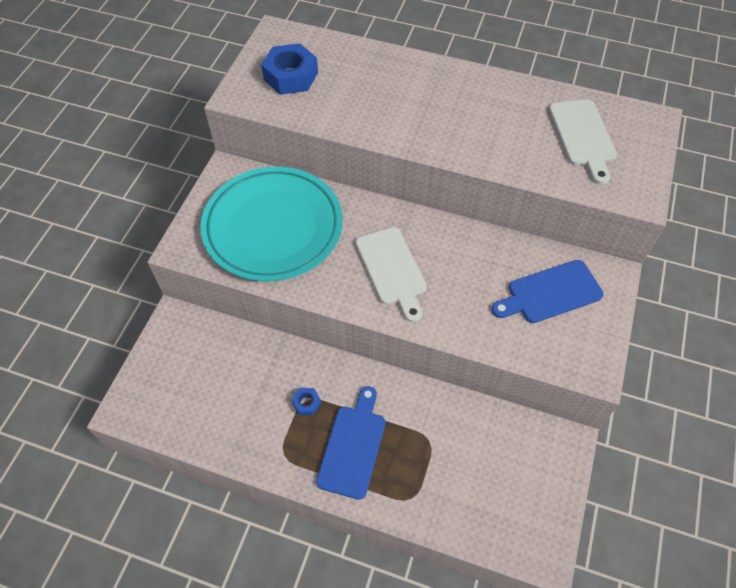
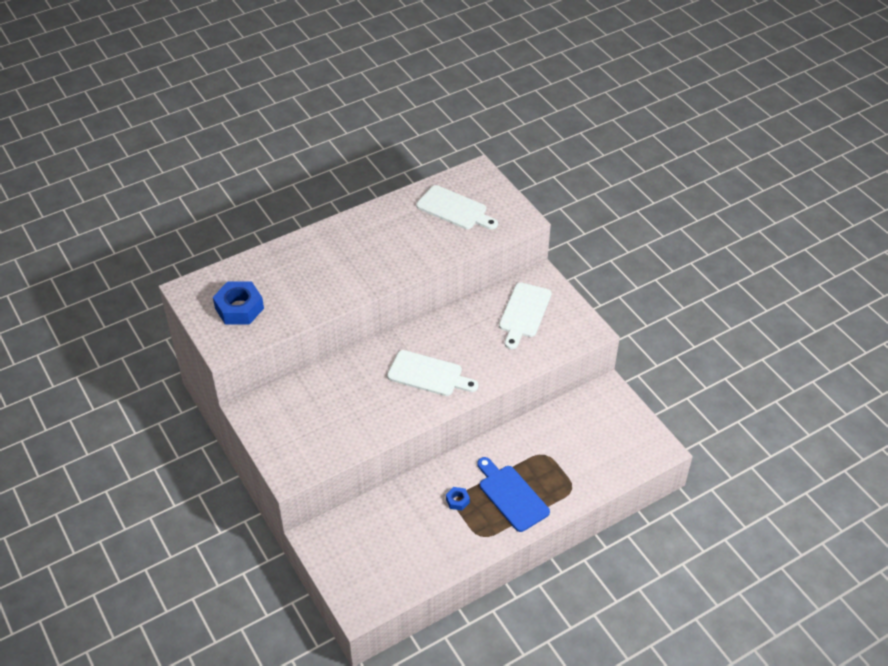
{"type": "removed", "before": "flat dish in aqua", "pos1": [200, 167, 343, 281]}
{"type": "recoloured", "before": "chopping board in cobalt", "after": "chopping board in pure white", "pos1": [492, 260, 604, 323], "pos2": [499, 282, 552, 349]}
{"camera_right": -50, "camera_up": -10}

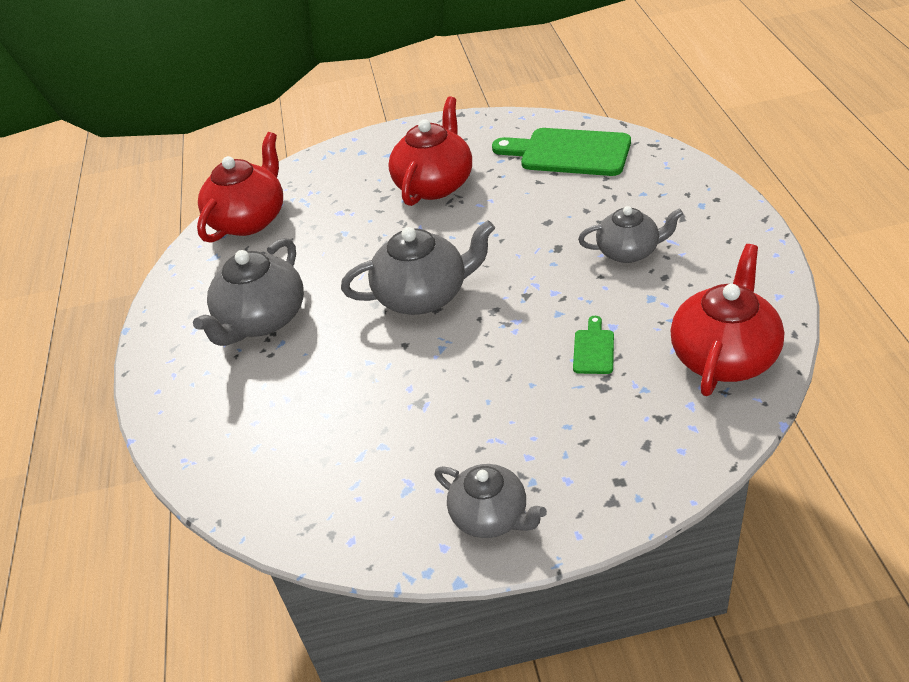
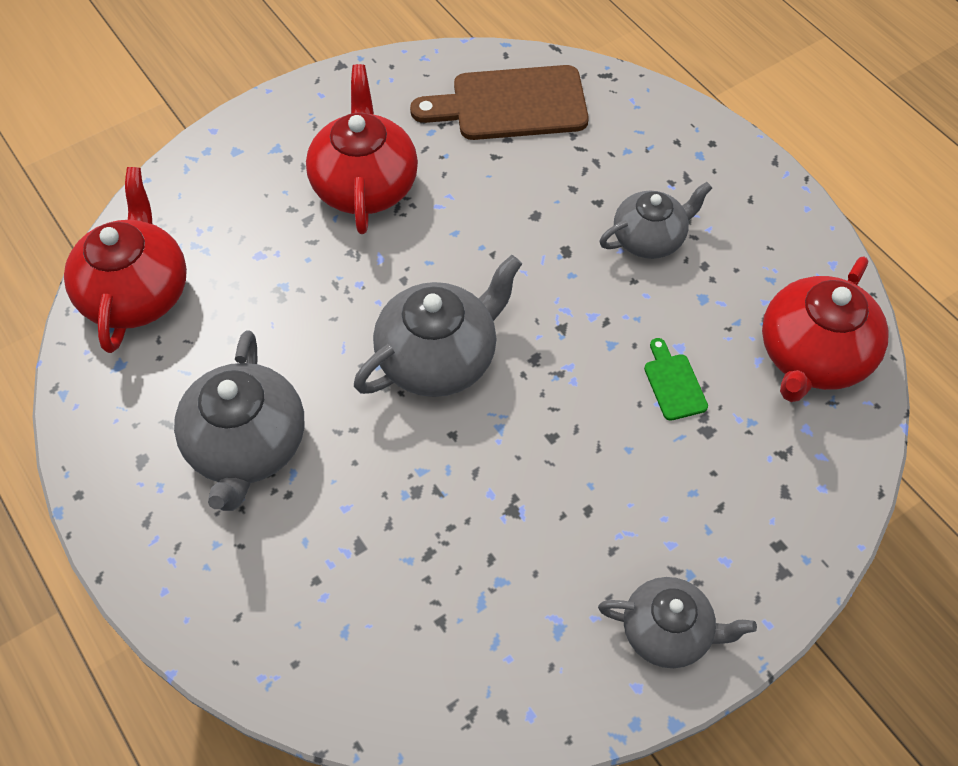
{"type": "recoloured", "before": "chopping board in green", "after": "chopping board in dark brown", "pos1": [492, 128, 631, 176], "pos2": [410, 65, 589, 140]}
{"type": "turned", "before": "tea pot in red", "pos1": [670, 244, 784, 396], "pos2": [762, 256, 889, 402], "turn": -150}
{"camera_right": -30, "camera_up": 15}

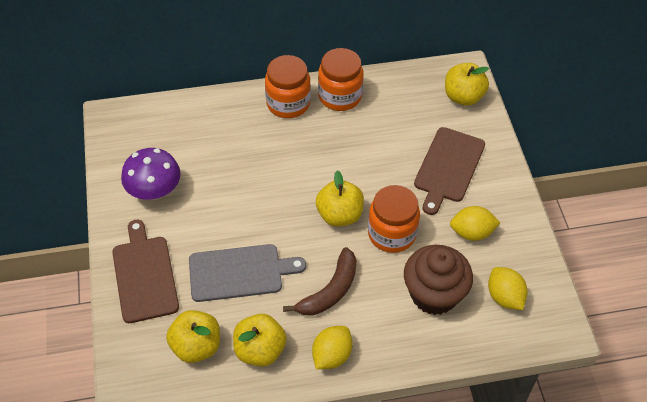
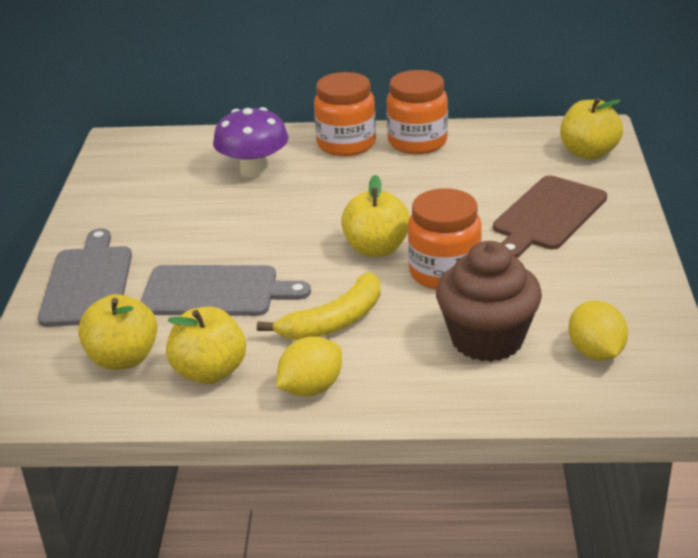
{"type": "moved", "before": "toadstool in purple", "pos1": [121, 148, 181, 200], "pos2": [213, 107, 289, 177]}
{"type": "removed", "before": "lemon in golden", "pos1": [450, 206, 500, 241]}
{"type": "recoloured", "before": "chopping board in dark brown", "after": "chopping board in ash-grey", "pos1": [112, 220, 179, 323], "pos2": [38, 228, 132, 327]}
{"type": "recoloured", "before": "banana fruit in dark brown", "after": "banana fruit in golden", "pos1": [283, 247, 357, 316], "pos2": [257, 272, 381, 340]}
{"camera_right": 15, "camera_up": -20}

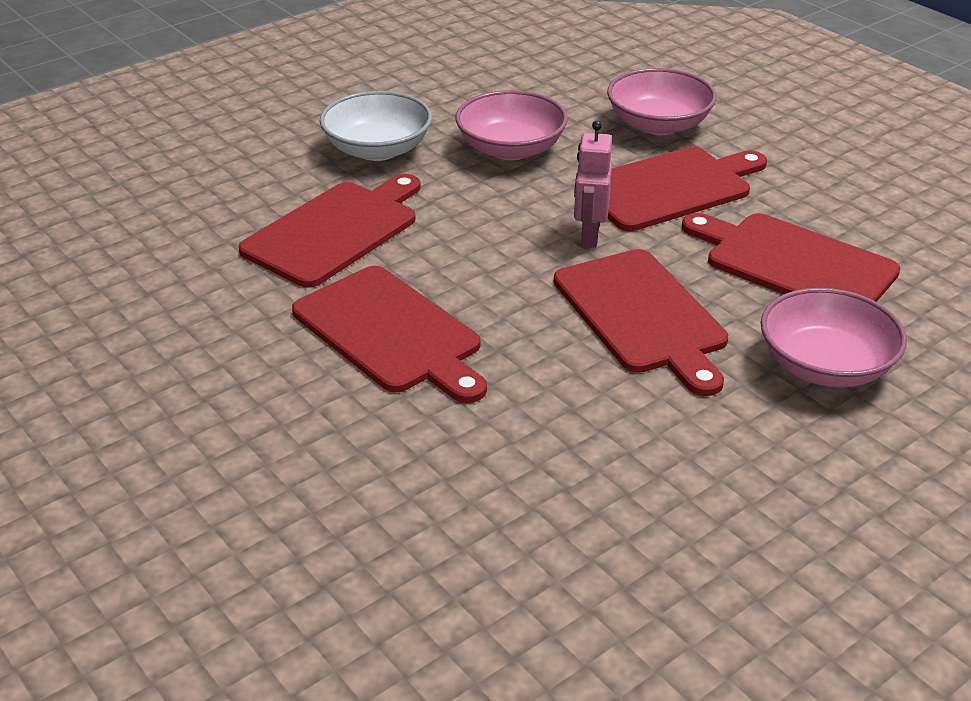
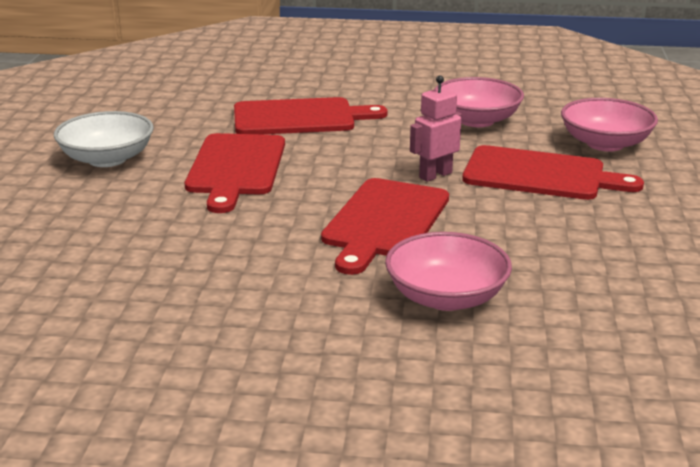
{"type": "moved", "before": "serving bowl in pure white", "pos1": [320, 91, 432, 161], "pos2": [54, 111, 154, 167]}
{"type": "removed", "before": "chopping board in red", "pos1": [682, 213, 900, 302]}
{"camera_right": 45, "camera_up": -10}

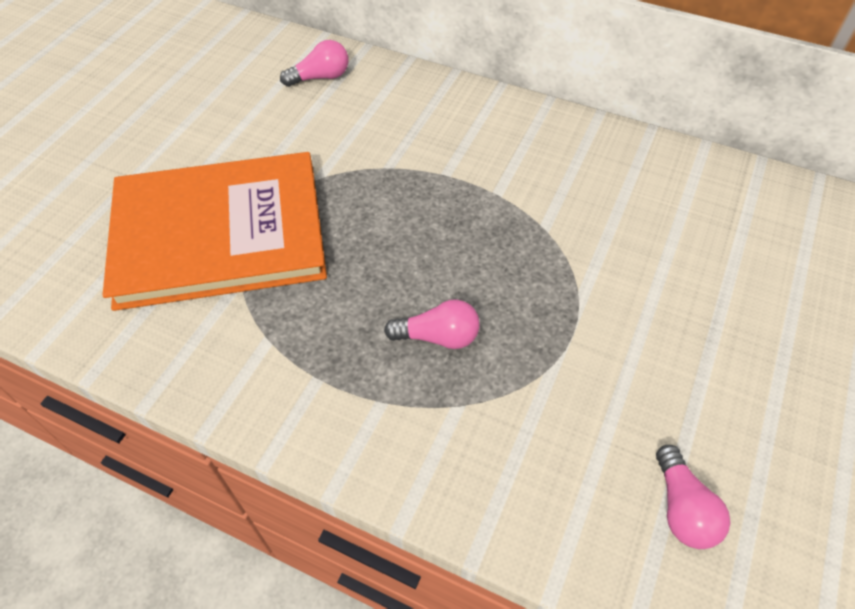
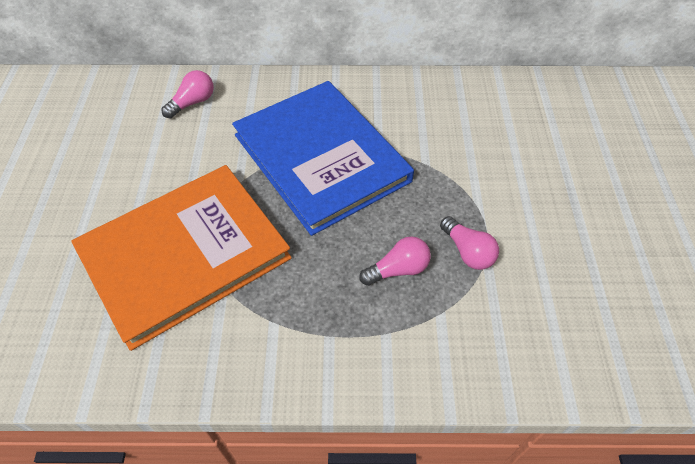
{"type": "moved", "before": "light bulb in rosy", "pos1": [656, 445, 730, 549], "pos2": [440, 216, 499, 270]}
{"type": "added", "after": "hardback in cobalt", "pos2": [232, 81, 414, 236]}
{"camera_right": -25, "camera_up": 0}

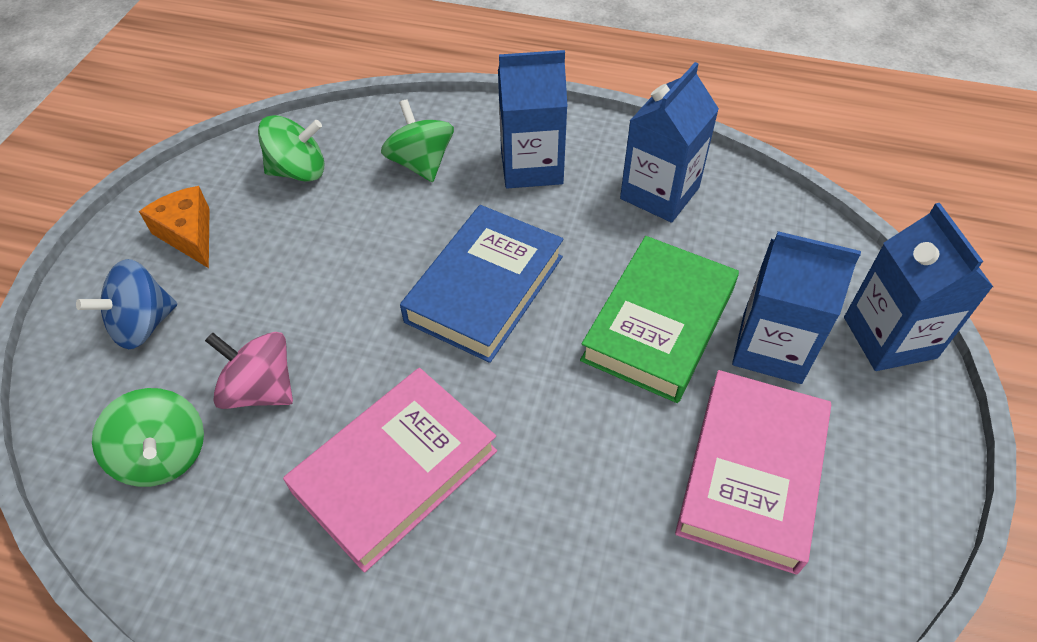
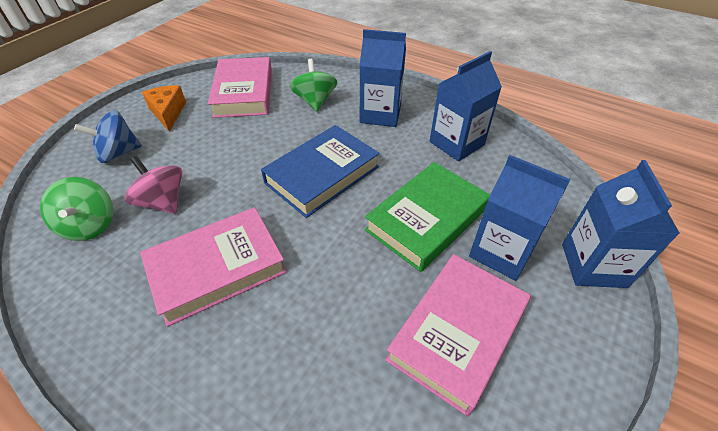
{"type": "replaced", "before": "spinning top in green", "after": "hardback in rosy", "pos1": [258, 115, 325, 182], "pos2": [208, 57, 272, 118]}
{"camera_right": 15, "camera_up": -5}

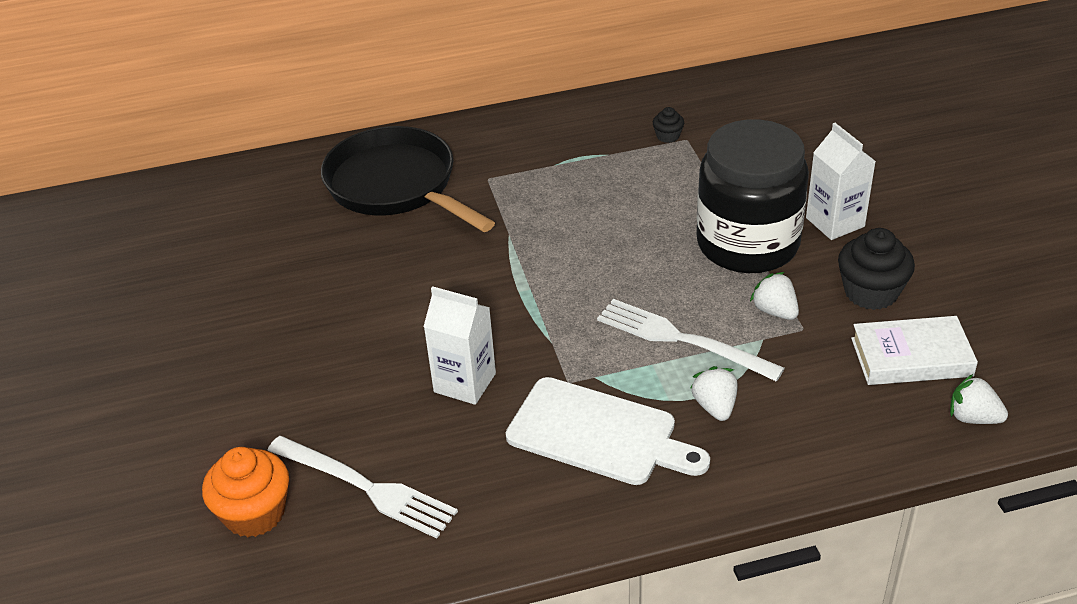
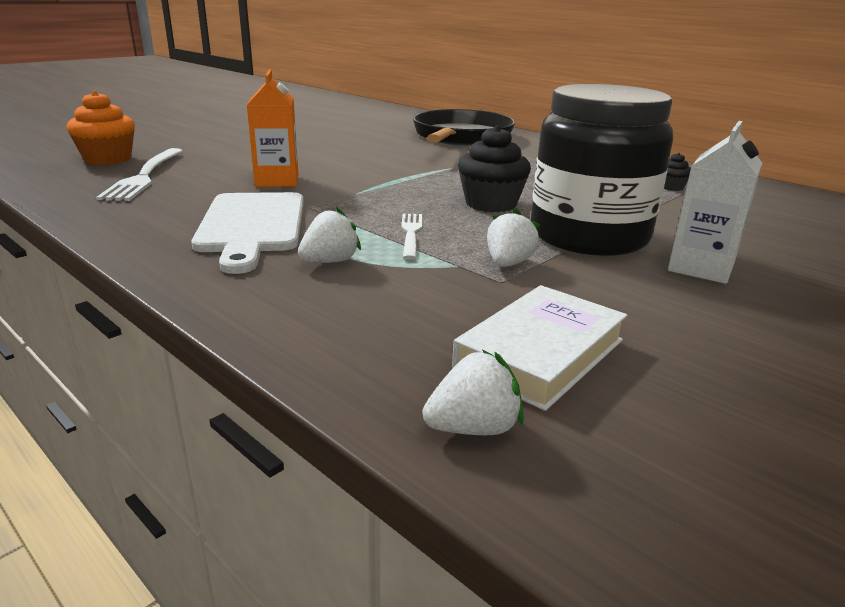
{"type": "moved", "before": "muffin in jet-black", "pos1": [838, 228, 915, 310], "pos2": [458, 125, 531, 212]}
{"type": "recoloured", "before": "milk carton in pure white", "after": "milk carton in bright orange", "pos1": [424, 286, 496, 405], "pos2": [247, 70, 299, 187]}
{"type": "resized", "before": "fork in pure white", "pos1": [597, 299, 785, 382], "pos2": [401, 214, 422, 260], "scale": 0.58}
{"type": "turned", "before": "hardback in pure white", "pos1": [851, 316, 978, 385], "pos2": [452, 285, 628, 411], "turn": 75}
{"type": "turned", "before": "berry in pure white", "pos1": [950, 374, 1008, 424], "pos2": [423, 350, 524, 435], "turn": 75}
{"camera_right": 55, "camera_up": -15}

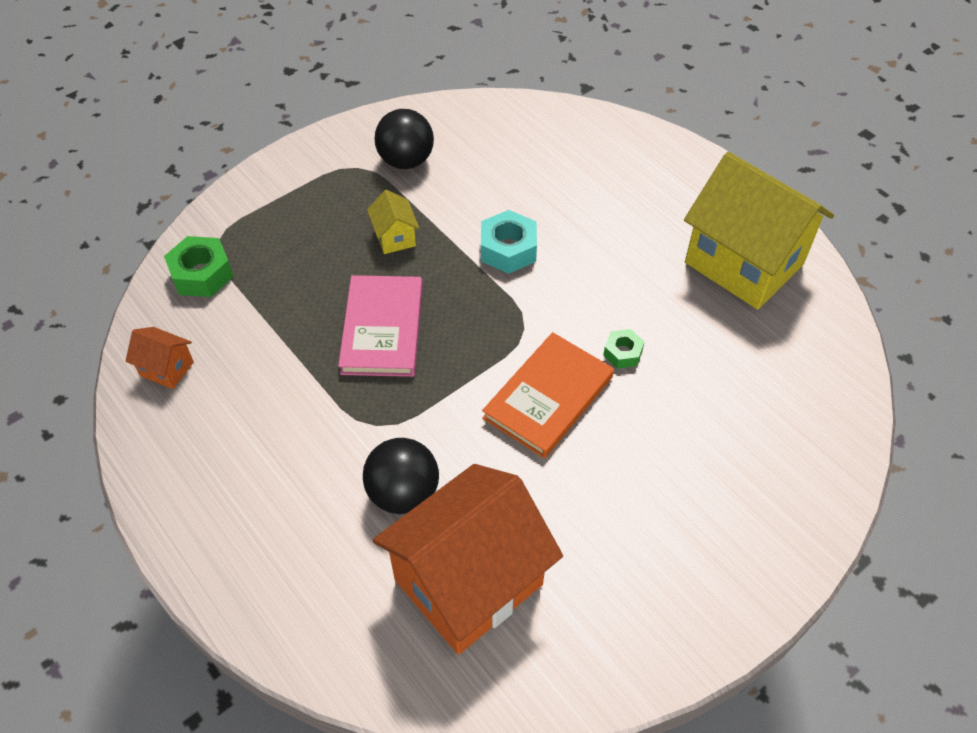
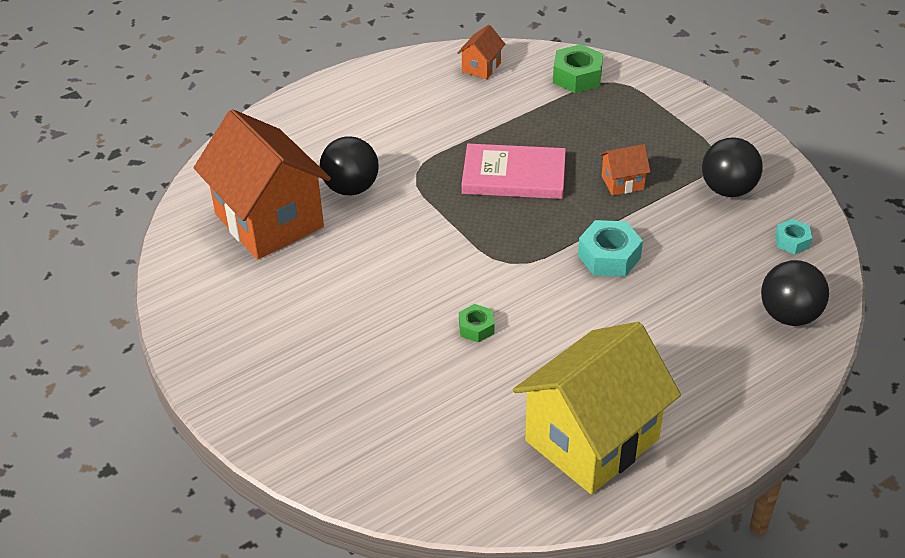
{"type": "recoloured", "before": "cottage in golden", "after": "cottage in bright orange", "pos1": [367, 190, 419, 254], "pos2": [600, 144, 650, 196]}
{"type": "removed", "before": "hardback in bright orange", "pos1": [482, 332, 614, 459]}
{"type": "added", "after": "hex nut in aqua", "pos2": [775, 219, 812, 254]}
{"type": "added", "after": "play ball in jet-black", "pos2": [761, 260, 829, 326]}
{"camera_right": 95, "camera_up": -10}

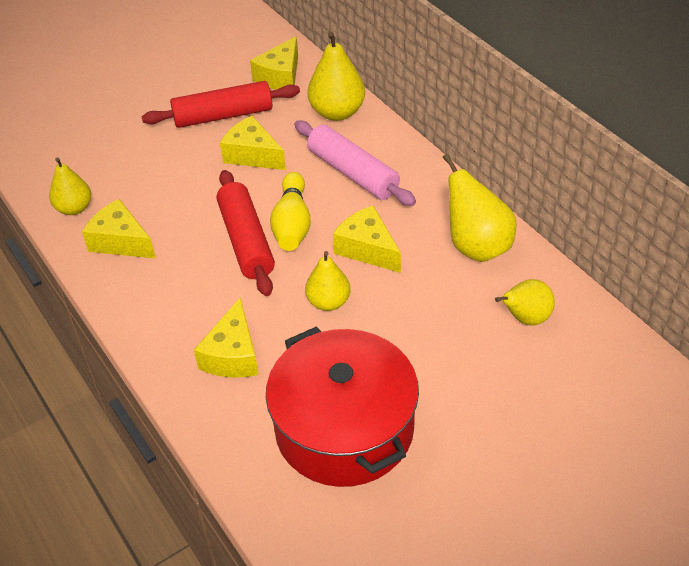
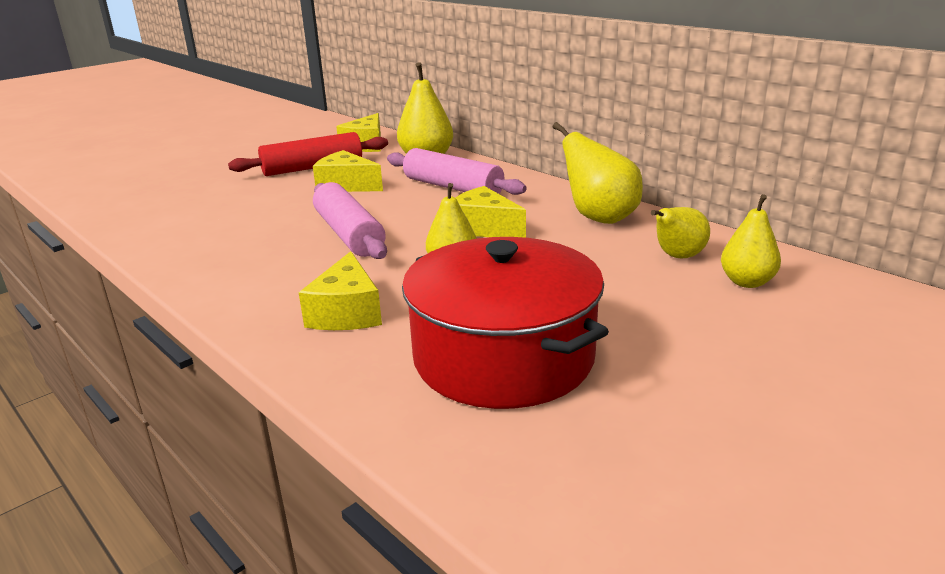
{"type": "moved", "before": "pear in golden", "pos1": [49, 158, 91, 215], "pos2": [721, 194, 781, 288]}
{"type": "recoloured", "before": "pastry roller in red", "after": "pastry roller in rosy", "pos1": [216, 170, 275, 296], "pos2": [313, 182, 387, 259]}
{"type": "removed", "before": "bowling pin in golden", "pos1": [270, 172, 311, 251]}
{"type": "removed", "before": "piece of cheese in golden", "pos1": [82, 199, 156, 258]}
{"camera_right": -10, "camera_up": -20}

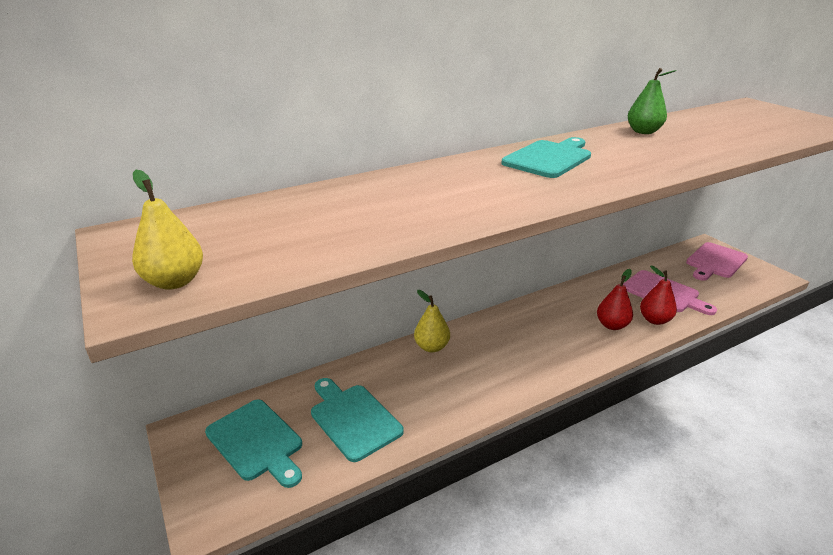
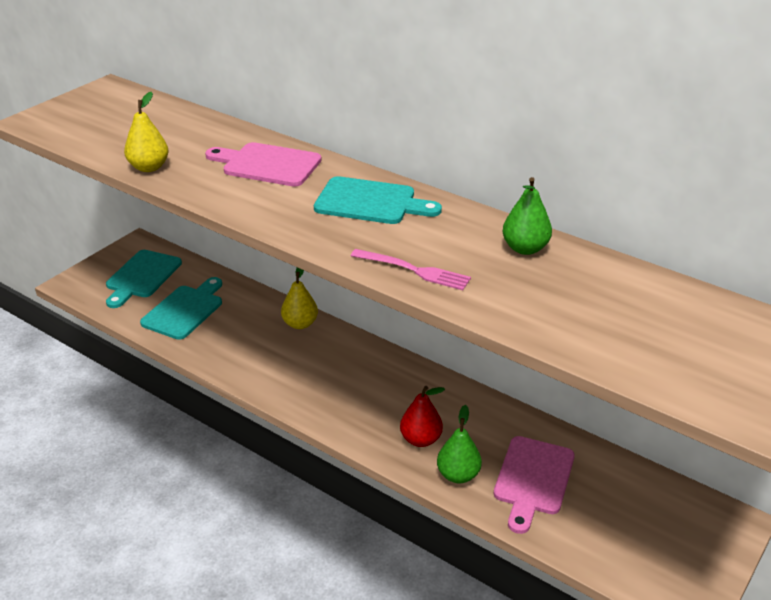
{"type": "moved", "before": "pear in golden", "pos1": [132, 170, 203, 290], "pos2": [124, 92, 168, 172]}
{"type": "moved", "before": "chopping board in rosy", "pos1": [686, 242, 748, 281], "pos2": [205, 142, 322, 187]}
{"type": "recoloured", "before": "pear in red", "after": "pear in green", "pos1": [640, 266, 677, 325], "pos2": [437, 405, 482, 484]}
{"type": "added", "after": "fork in rosy", "pos2": [351, 249, 471, 290]}
{"camera_right": 65, "camera_up": 5}

